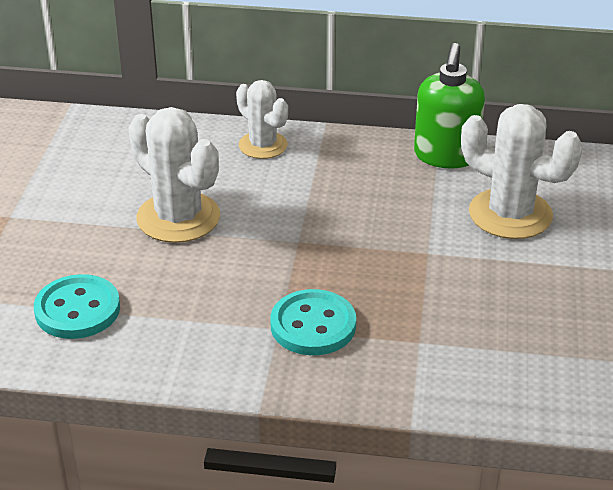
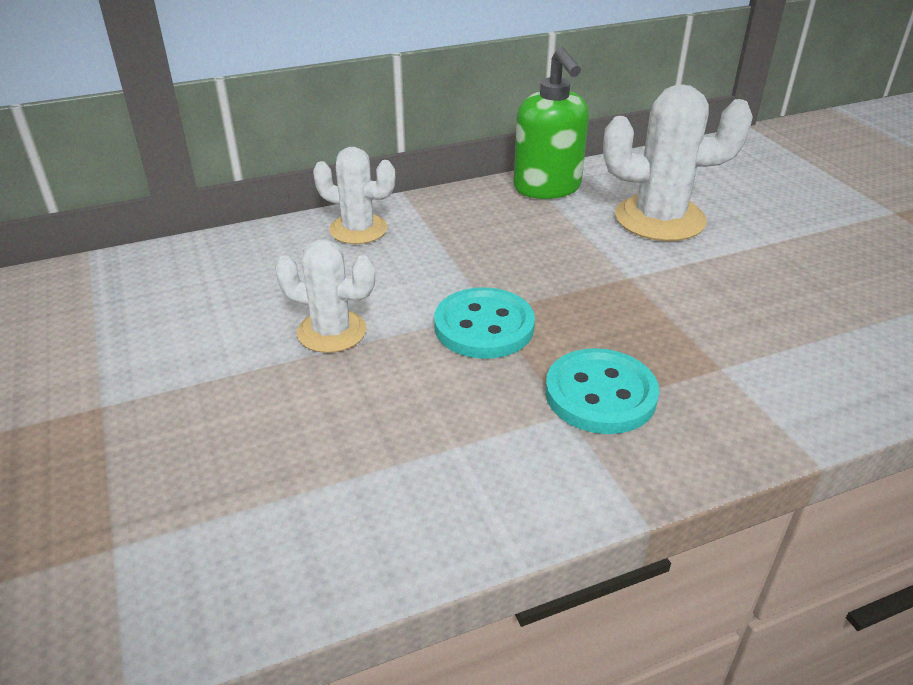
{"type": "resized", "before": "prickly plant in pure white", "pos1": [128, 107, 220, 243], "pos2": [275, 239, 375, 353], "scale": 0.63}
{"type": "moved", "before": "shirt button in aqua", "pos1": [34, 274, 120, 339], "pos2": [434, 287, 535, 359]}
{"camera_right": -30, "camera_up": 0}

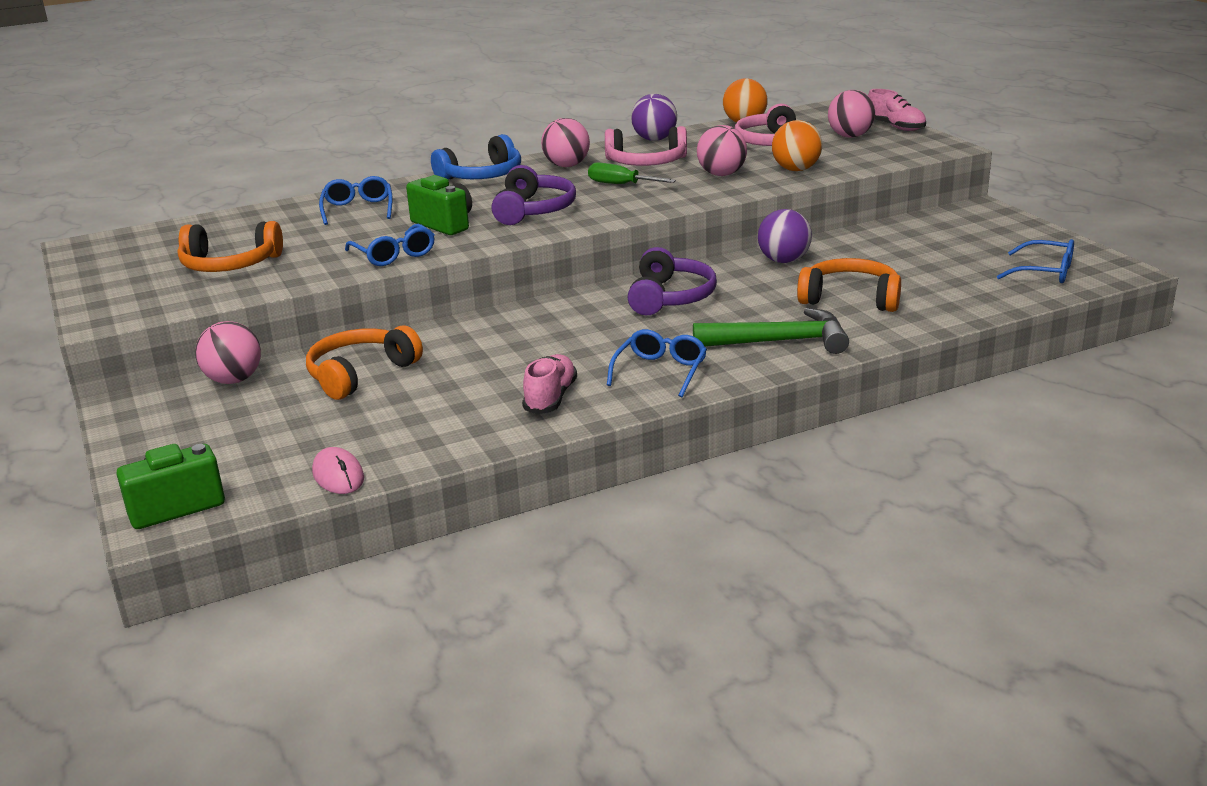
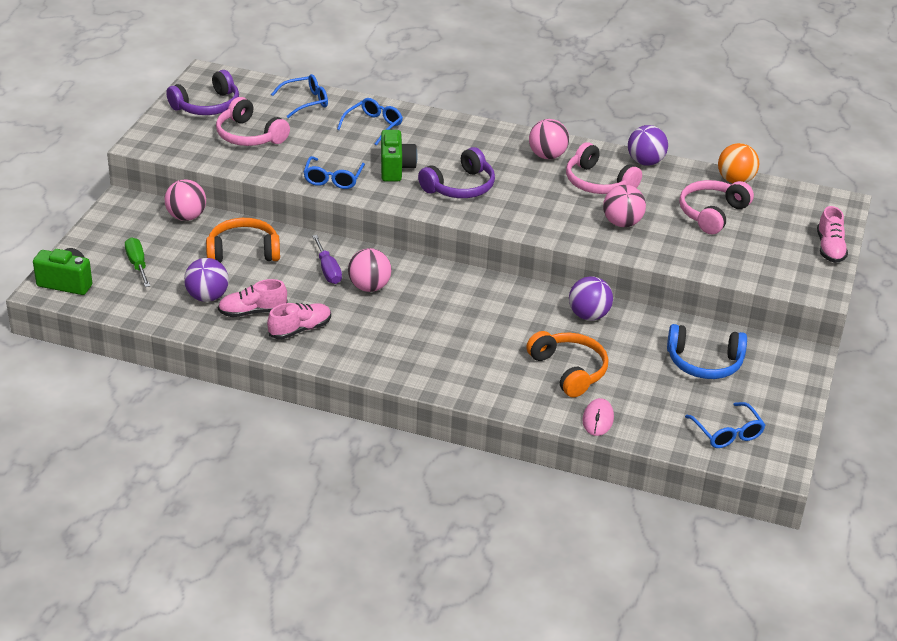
{"type": "moved", "before": "play ball in rosy", "pos1": [828, 90, 875, 138], "pos2": [348, 248, 391, 292]}
{"type": "removed", "before": "play ball in bright orange", "pos1": [772, 120, 822, 171]}
{"type": "moved", "before": "headset in cobalt", "pos1": [431, 134, 521, 179], "pos2": [667, 324, 747, 379]}
{"type": "moved", "before": "flat screwdriver in green", "pos1": [588, 162, 676, 184], "pos2": [125, 237, 150, 287]}
{"type": "recoloured", "before": "headset in bright orange", "after": "headset in rosy", "pos1": [177, 221, 283, 272], "pos2": [216, 97, 290, 146]}
{"type": "moved", "before": "headset in purple", "pos1": [627, 247, 717, 315], "pos2": [166, 70, 239, 115]}
{"type": "removed", "before": "hammer in green", "pos1": [693, 308, 849, 354]}
{"type": "moved", "before": "eyeglasses in cobalt", "pos1": [607, 329, 707, 397], "pos2": [271, 74, 328, 118]}
{"type": "moved", "before": "computer mouse in rosy", "pos1": [312, 447, 364, 494], "pos2": [582, 398, 614, 436]}
{"type": "added", "after": "flat screwdriver in purple", "pos2": [312, 235, 342, 284]}
{"type": "added", "after": "play ball in purple", "pos2": [184, 258, 229, 302]}
{"type": "added", "after": "shoe in rosy", "pos2": [218, 279, 287, 317]}
{"camera_right": 40, "camera_up": 10}

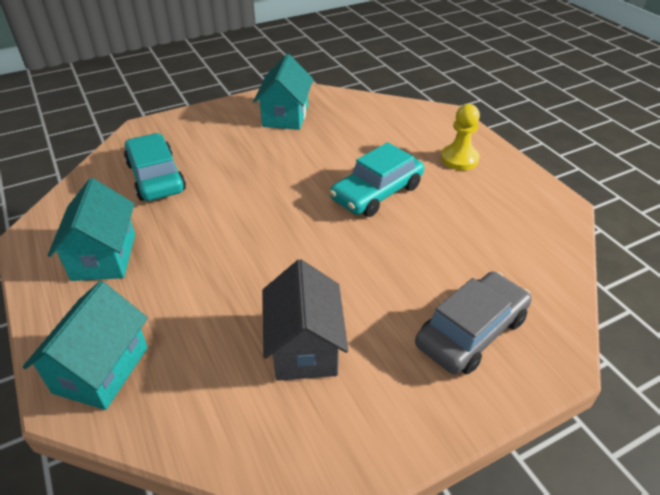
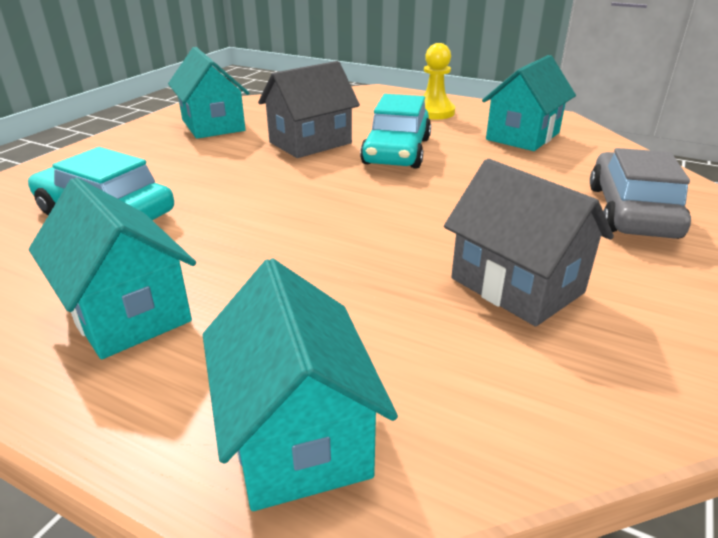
{"type": "added", "after": "cottage in aqua", "pos2": [482, 55, 576, 151]}
{"type": "added", "after": "cottage in ash-grey", "pos2": [258, 61, 360, 158]}
{"camera_right": -35, "camera_up": -10}

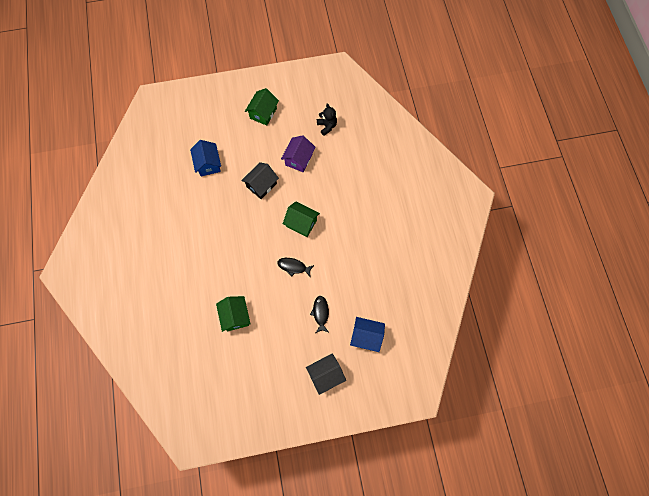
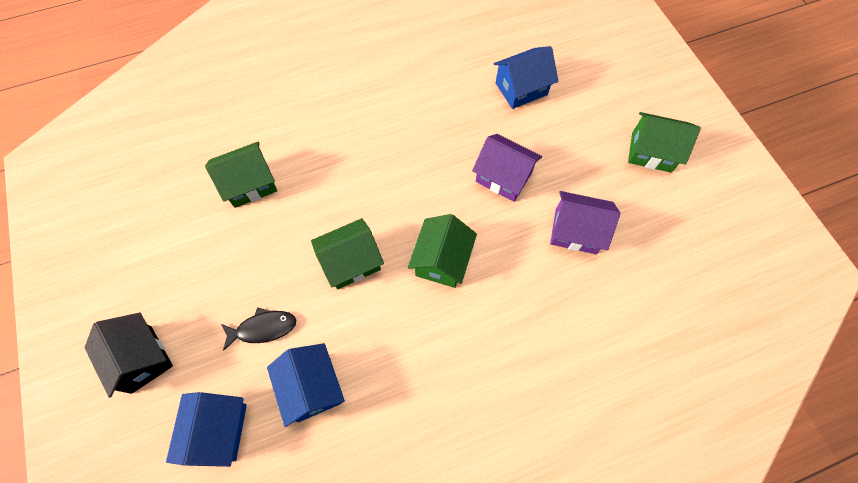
{"type": "removed", "before": "teddy in jet-black", "pos1": [317, 103, 337, 136]}
{"type": "recoloured", "before": "cottage in jet-black", "after": "cottage in purple", "pos1": [241, 162, 279, 199], "pos2": [472, 134, 542, 202]}
{"type": "replaced", "before": "fish in jet-black", "after": "cottage in green", "pos1": [277, 258, 314, 278], "pos2": [311, 218, 384, 289]}
{"type": "added", "after": "cottage in cobalt", "pos2": [267, 343, 345, 427]}
{"camera_right": 80, "camera_up": -5}

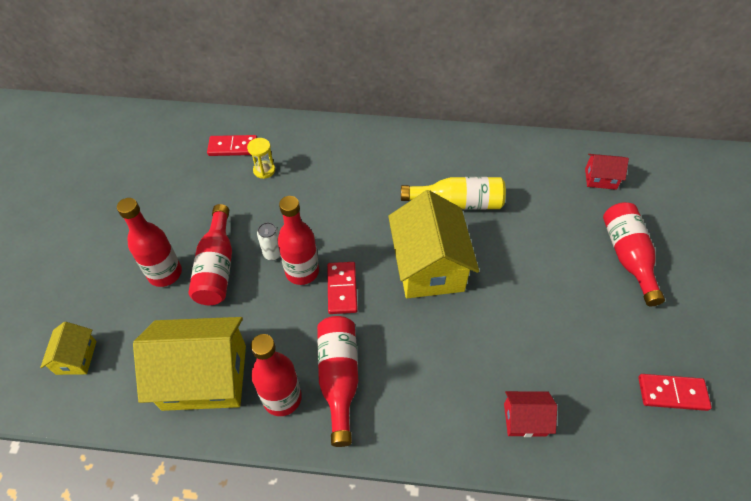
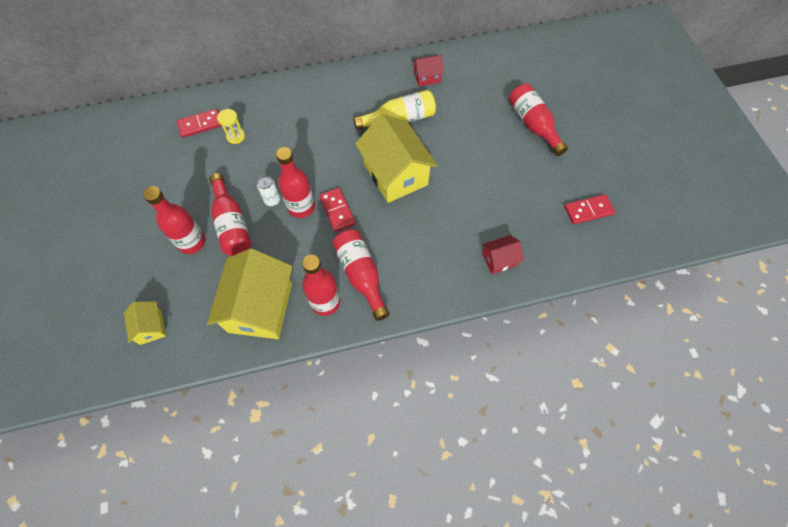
{"type": "moved", "before": "cottage in red", "pos1": [585, 154, 629, 190], "pos2": [413, 55, 444, 86]}
{"type": "turned", "before": "cottage in golden", "pos1": [133, 317, 246, 411], "pos2": [207, 248, 293, 339], "turn": -60}
{"camera_right": -20, "camera_up": 10}

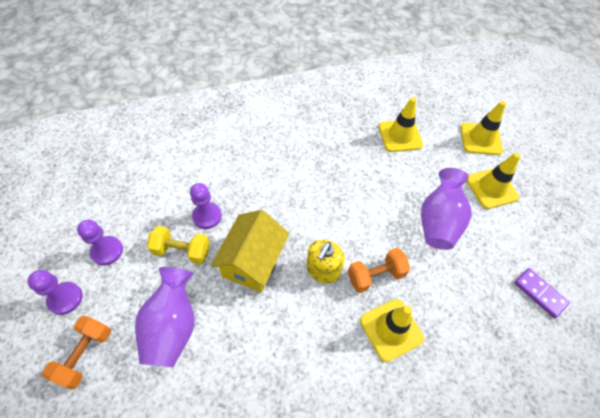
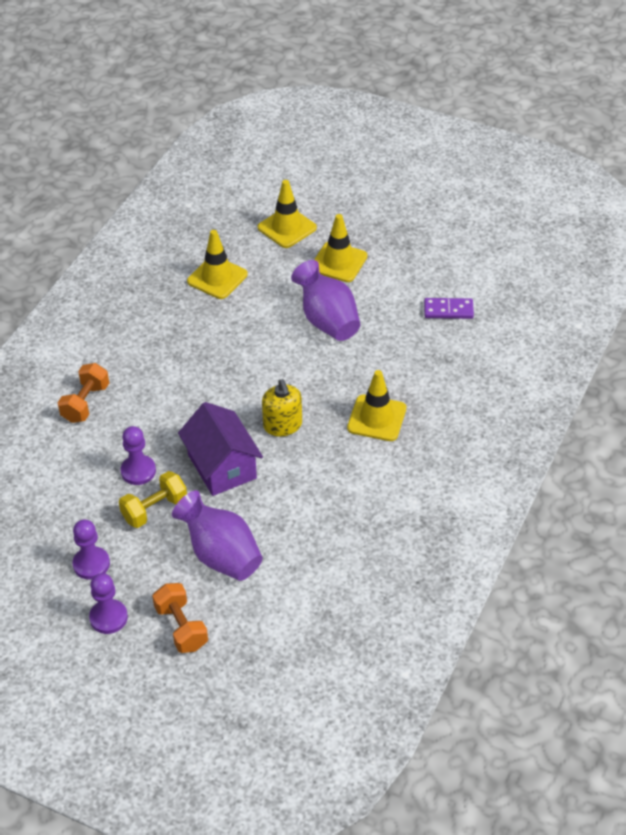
{"type": "recoloured", "before": "cottage in golden", "after": "cottage in purple", "pos1": [211, 210, 289, 292], "pos2": [178, 402, 263, 496]}
{"type": "moved", "before": "free weight in bright orange", "pos1": [348, 248, 410, 293], "pos2": [58, 363, 109, 423]}
{"camera_right": -45, "camera_up": -10}

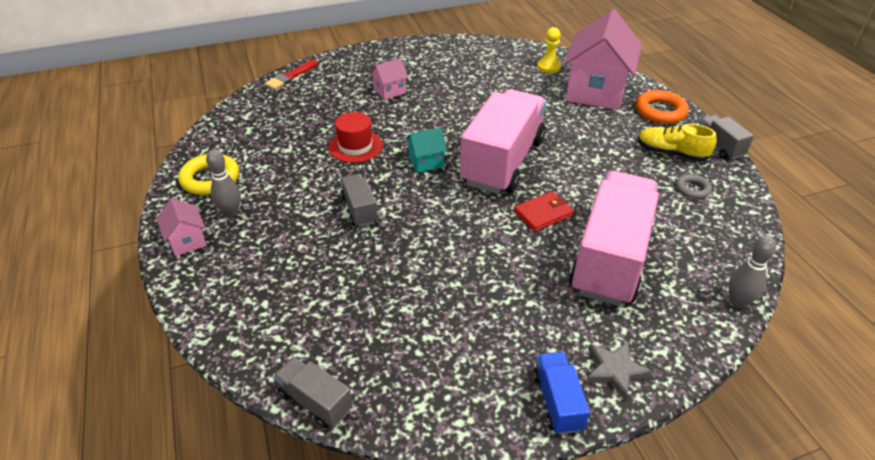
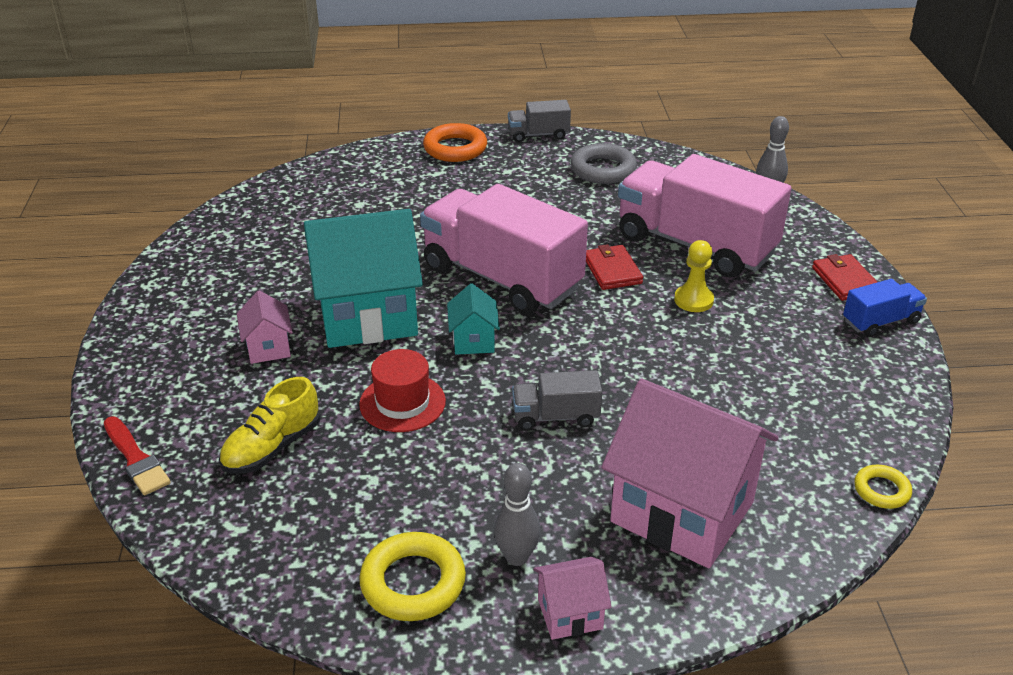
{"type": "moved", "before": "cottage in rosy", "pos1": [564, 9, 642, 110], "pos2": [601, 379, 779, 568]}
{"type": "moved", "before": "chess pawn in golden", "pos1": [537, 27, 561, 73], "pos2": [674, 240, 714, 312]}
{"type": "moved", "before": "shoe in golden", "pos1": [638, 124, 717, 162], "pos2": [219, 377, 320, 474]}
{"type": "resized", "before": "ring in ash-grey", "pos1": [676, 174, 712, 199], "pos2": [571, 143, 637, 184], "scale": 1.73}
{"type": "replaced", "before": "five-pointed star in ash-grey", "after": "billfold in red", "pos1": [586, 342, 652, 401], "pos2": [812, 254, 877, 301]}
{"type": "turned", "before": "truck in cobalt", "pos1": [533, 352, 590, 435], "pos2": [843, 279, 927, 337], "turn": 150}
{"type": "replaced", "before": "truck in ash-grey", "after": "ring in golden", "pos1": [273, 357, 353, 429], "pos2": [854, 465, 912, 509]}
{"type": "added", "after": "cottage in aqua", "pos2": [304, 209, 423, 348]}
{"camera_right": -75, "camera_up": -5}

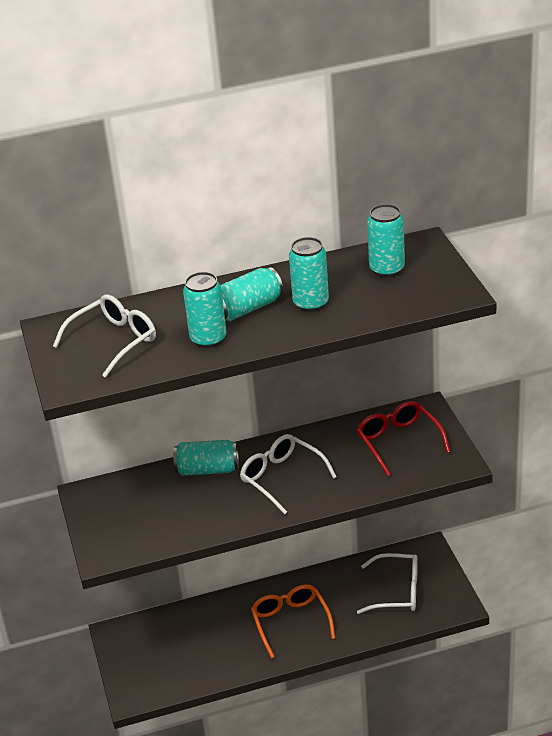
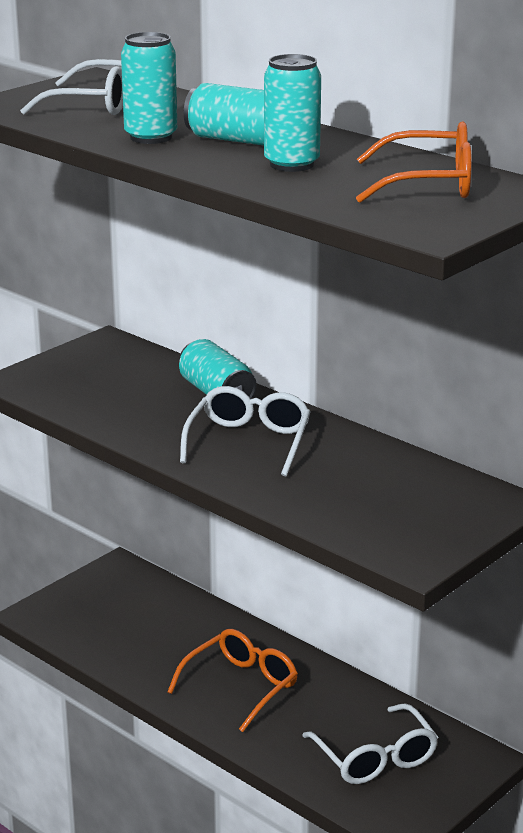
{"type": "replaced", "before": "can in aqua", "after": "eyeglasses in bright orange", "pos1": [367, 204, 405, 278], "pos2": [356, 121, 472, 203]}
{"type": "removed", "before": "eyeglasses in red", "pos1": [357, 401, 450, 476]}
{"camera_right": 55, "camera_up": -10}

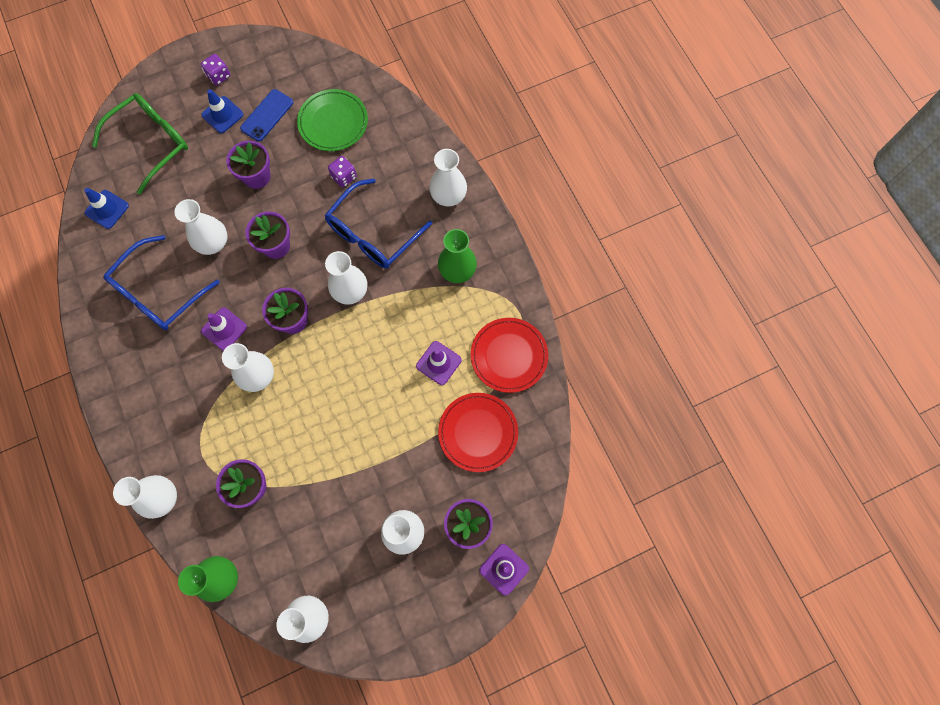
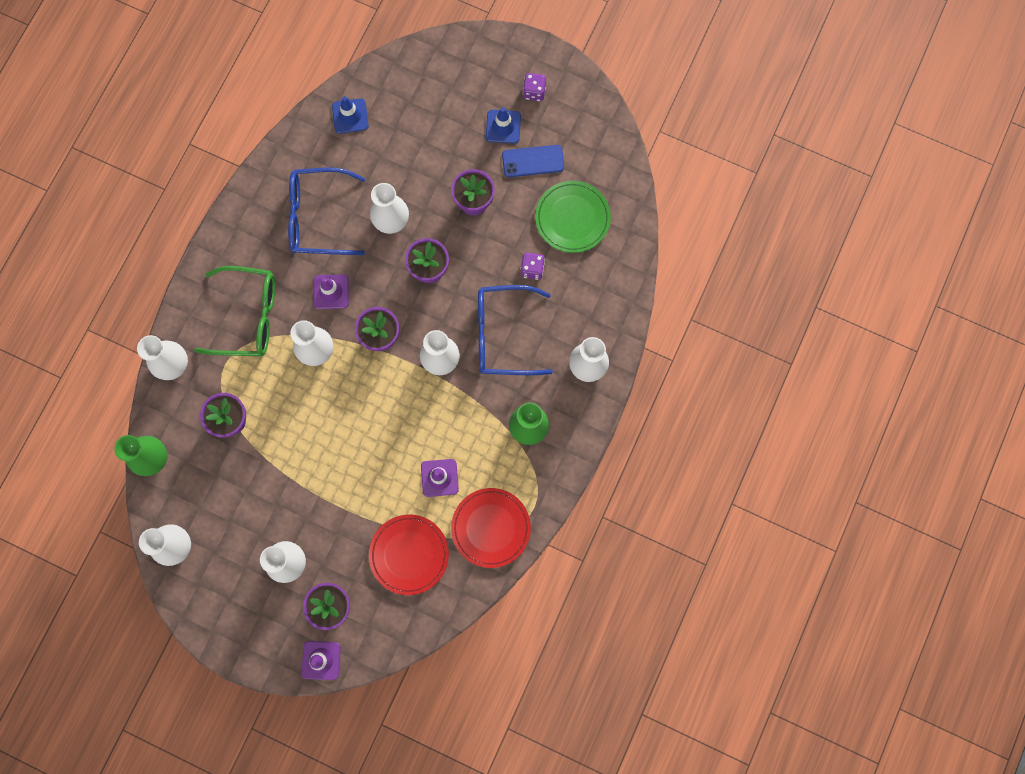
{"type": "moved", "before": "eyeglasses in green", "pos1": [92, 93, 188, 194], "pos2": [194, 266, 275, 356]}
{"camera_right": 50, "camera_up": 5}

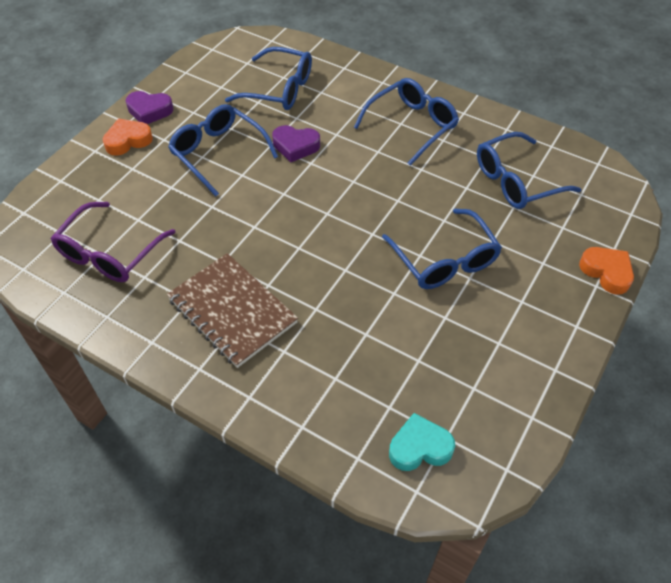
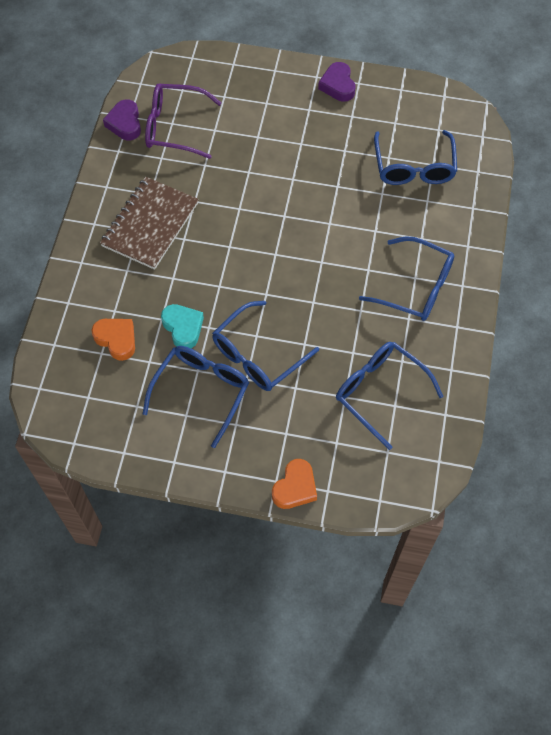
{"type": "moved", "before": "eyeglasses in cobalt", "pos1": [168, 104, 278, 197], "pos2": [143, 346, 249, 448]}
{"type": "moved", "before": "heart shape in bright orange", "pos1": [103, 118, 153, 156], "pos2": [91, 319, 135, 361]}
{"type": "moved", "before": "heart shape in purple", "pos1": [272, 125, 320, 162], "pos2": [103, 99, 141, 141]}
{"type": "moved", "before": "heart shape in aqua", "pos1": [389, 413, 455, 471], "pos2": [161, 304, 204, 348]}
{"camera_right": 70, "camera_up": 10}

